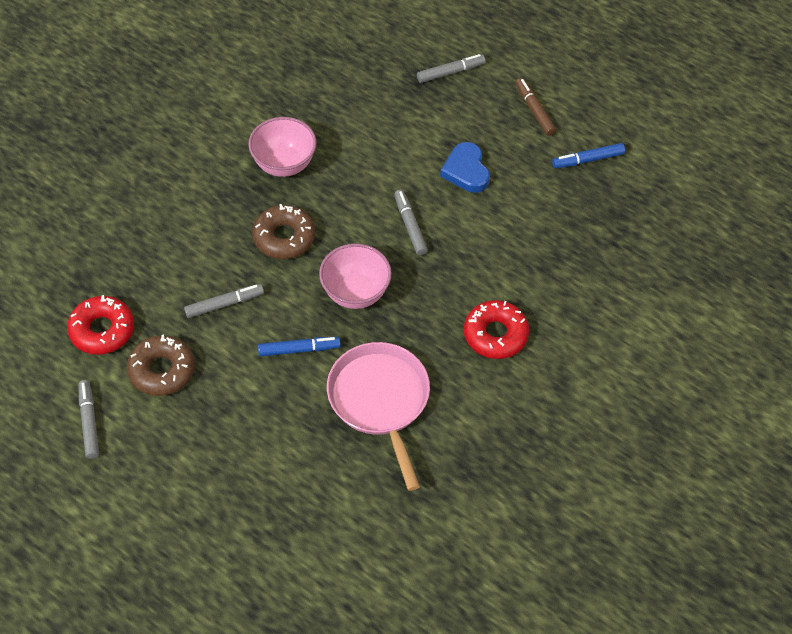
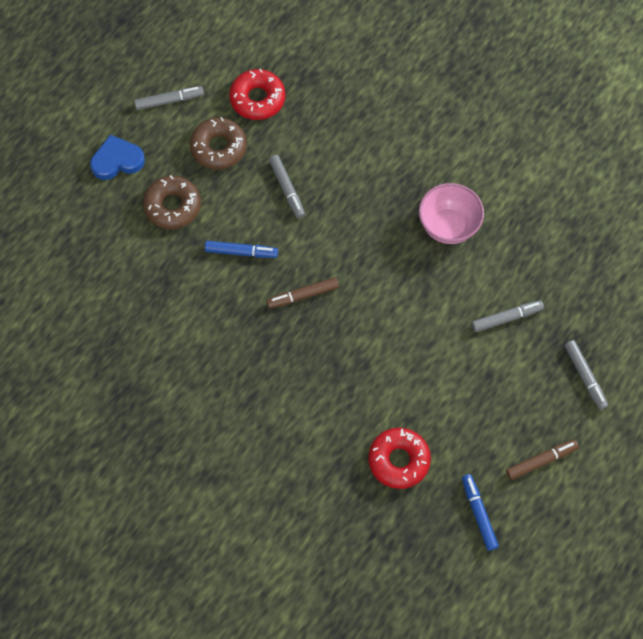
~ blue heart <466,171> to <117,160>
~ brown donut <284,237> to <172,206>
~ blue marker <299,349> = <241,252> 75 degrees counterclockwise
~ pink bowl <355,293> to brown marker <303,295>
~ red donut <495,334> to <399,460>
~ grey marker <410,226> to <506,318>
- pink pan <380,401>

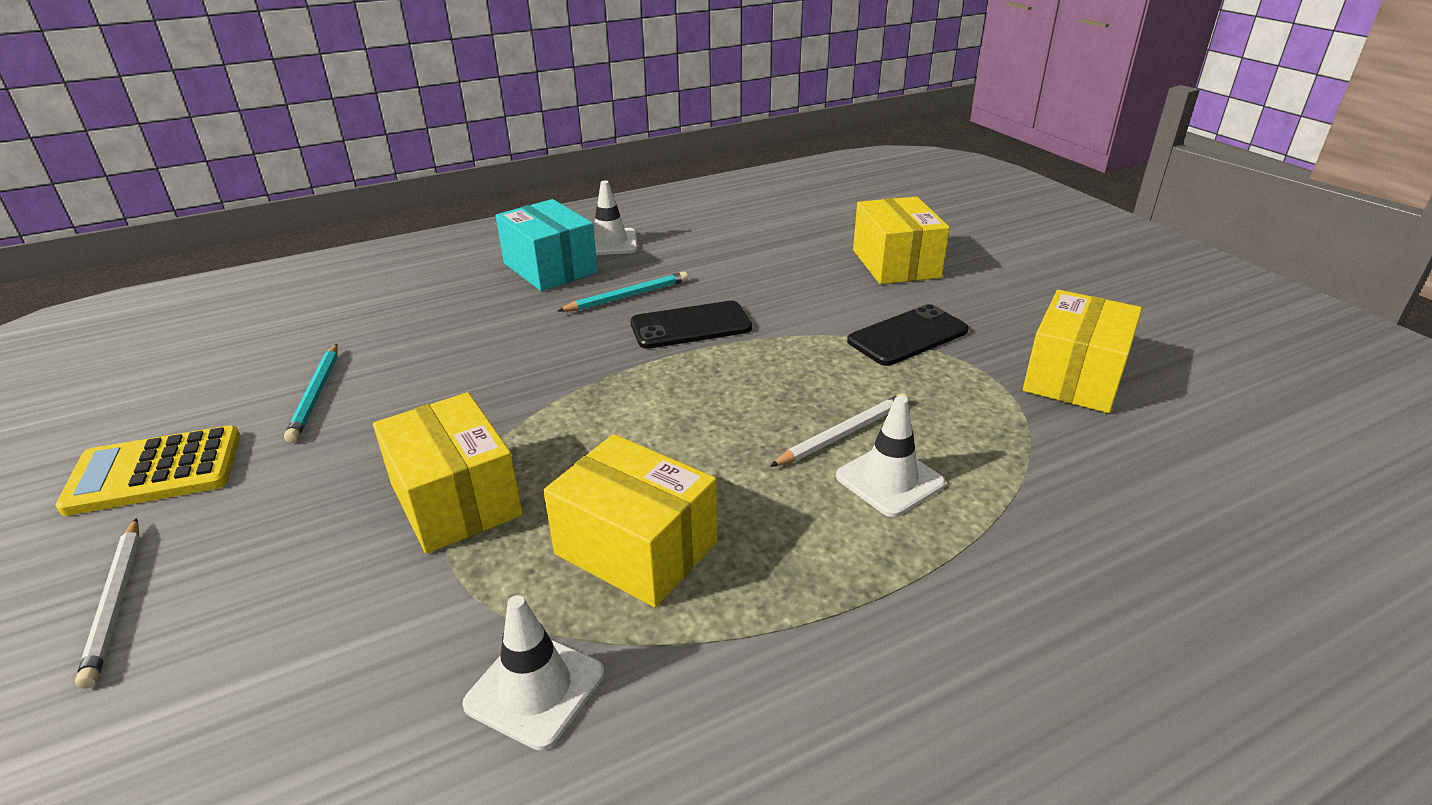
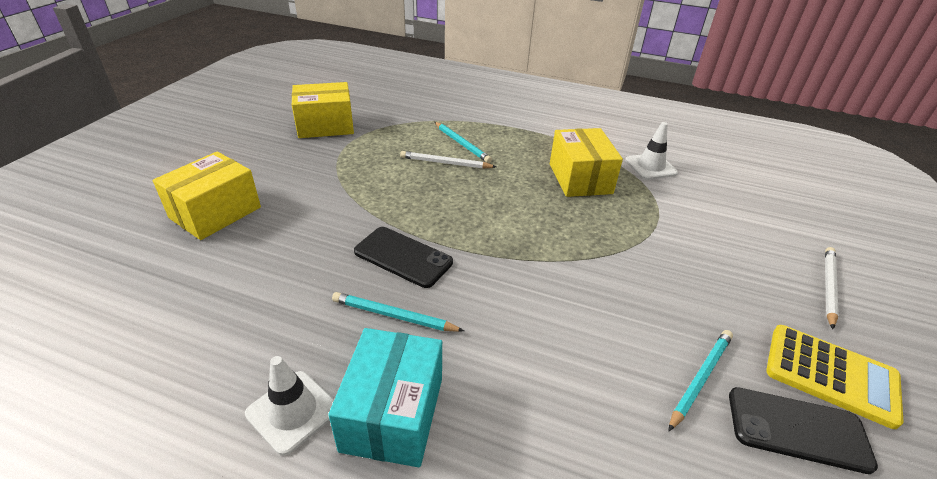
~ white traffic cone <889,480> to turquoise pencil <461,144>
~ black phone <908,336> to <797,429>
- yellow box <455,500>

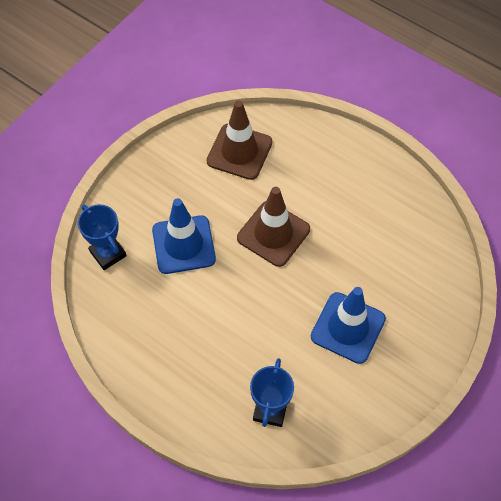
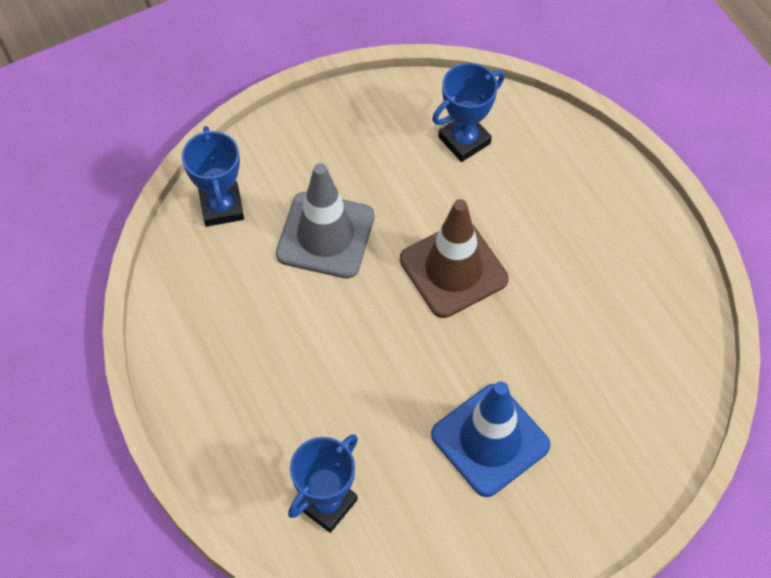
~ blue traffic cone <183,245> to grey traffic cone <325,235>
~ brown traffic cone <239,152> to blue trophy <464,140>

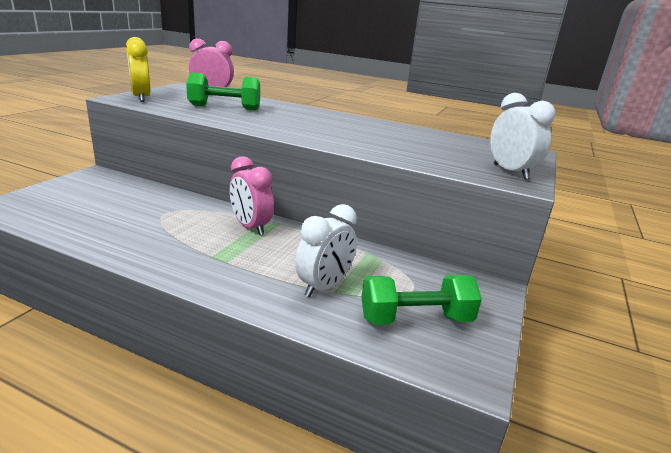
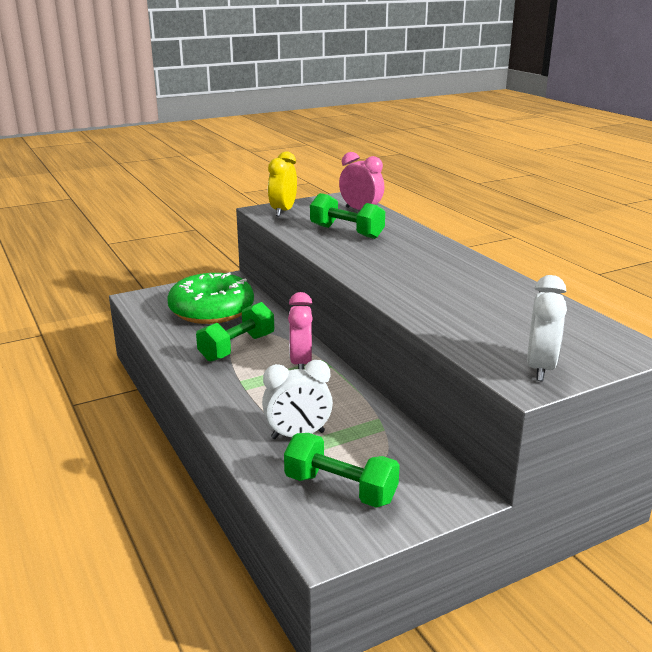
+ green donut <211,310>
+ green dumbbell <237,348>

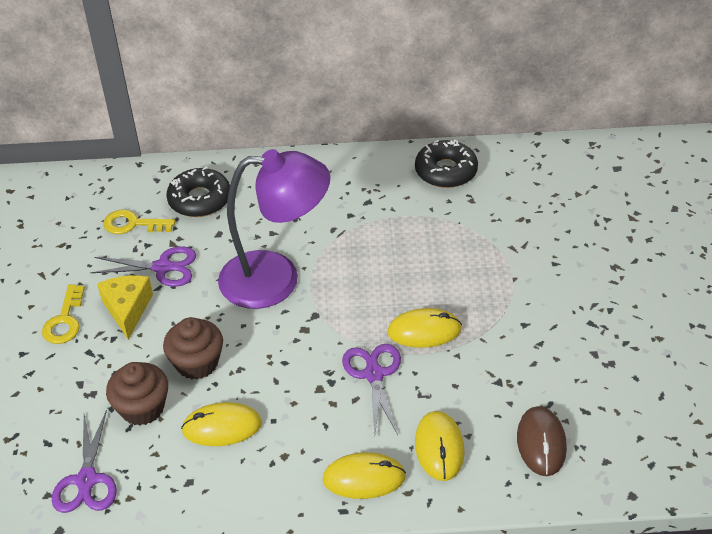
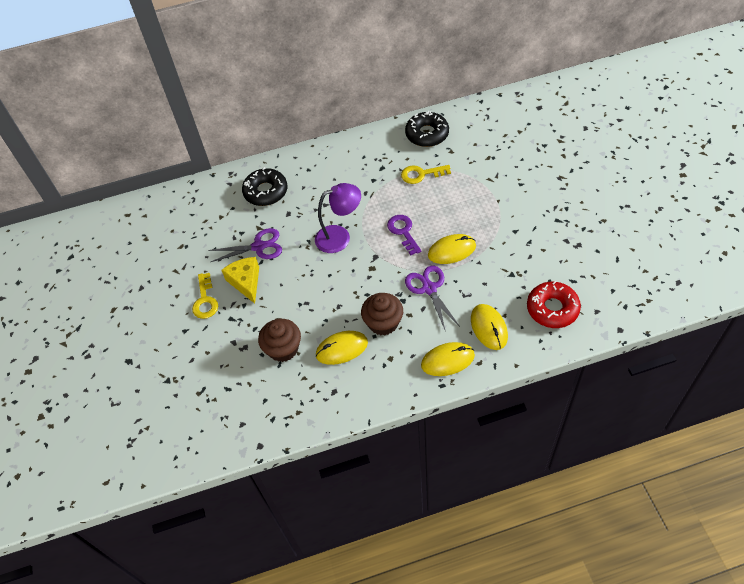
~ purple lamp <276,279> = <340,237> x0.64
~ brown cupcake <197,363> to <383,323>
+ purple key <403,232>
~ yellow key <132,224> to <421,174>
~ brown mouse <541,443> to red donut <552,309>
- purple scissors <87,480>

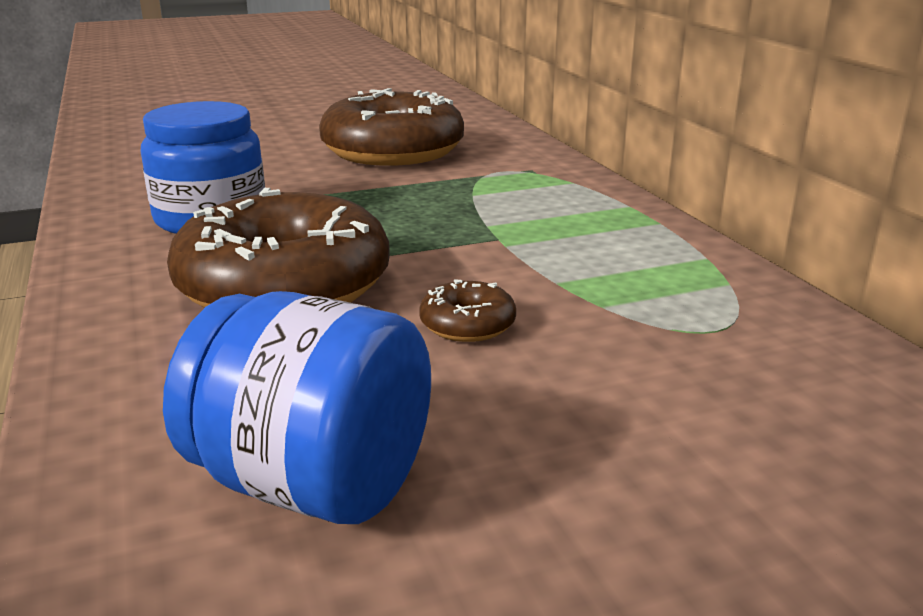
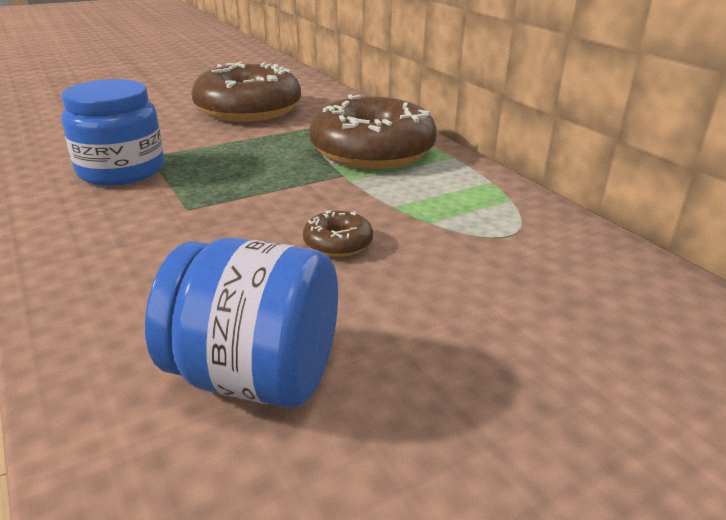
~ brown donut <284,285> to <372,151>

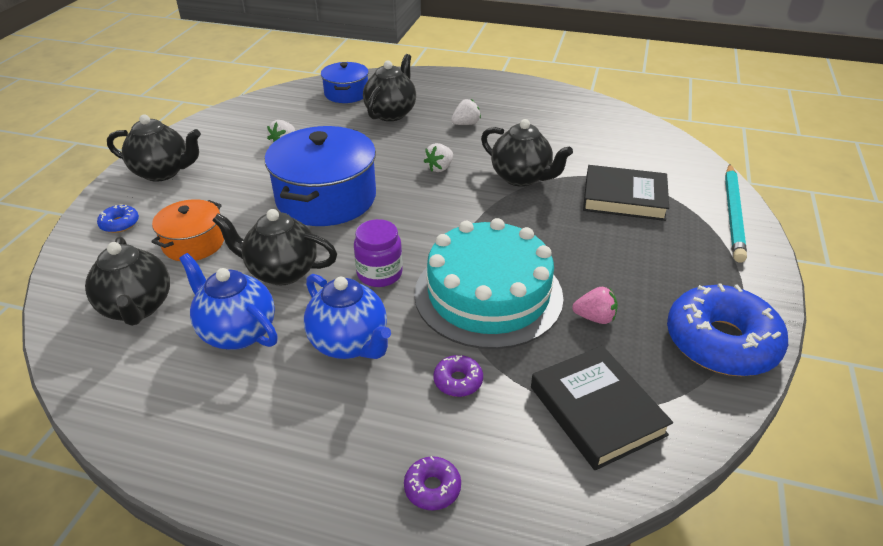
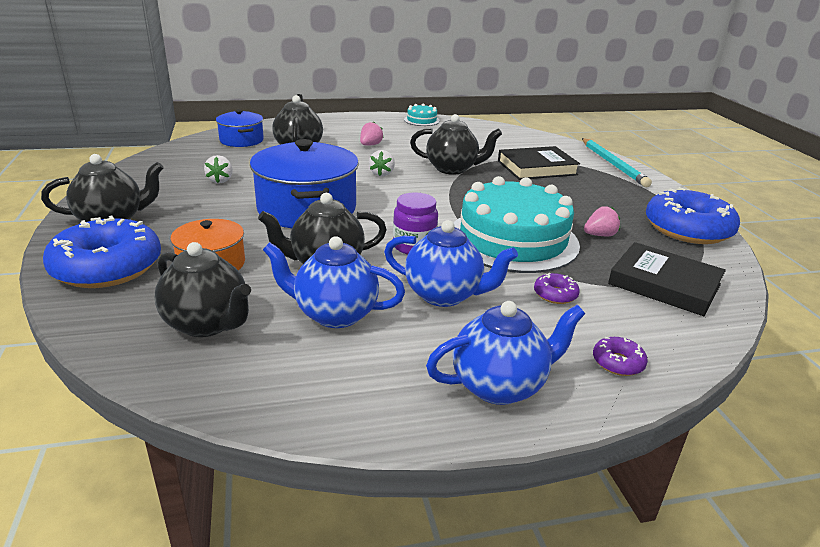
~ blue donut <120,224> = <107,267> x2.39
~ white strawberry <466,124> to pink strawberry <370,145>
+ turquoise cake <421,120>
+ blue teapot <500,385>

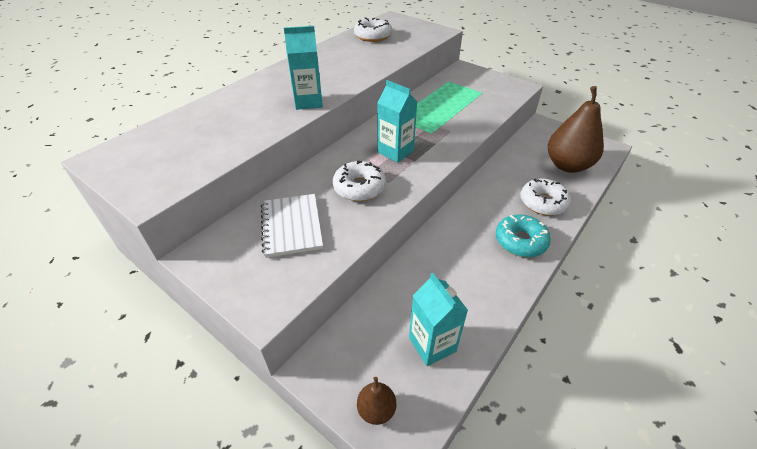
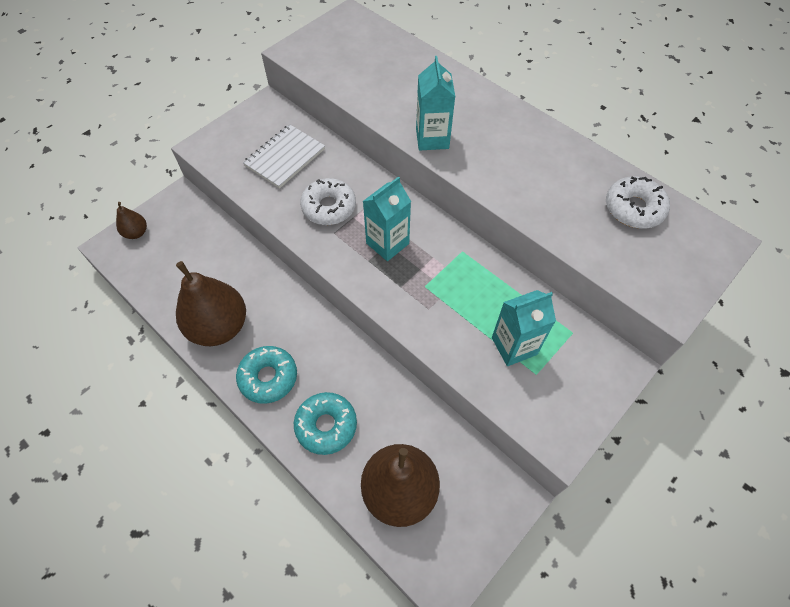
+ brown pear <219,327>
~ white notebook <291,226> = <285,157> 45 degrees counterclockwise
~ white donut <543,202> to turquoise donut <326,425>
~ turquoise carton <432,344> to <514,346>

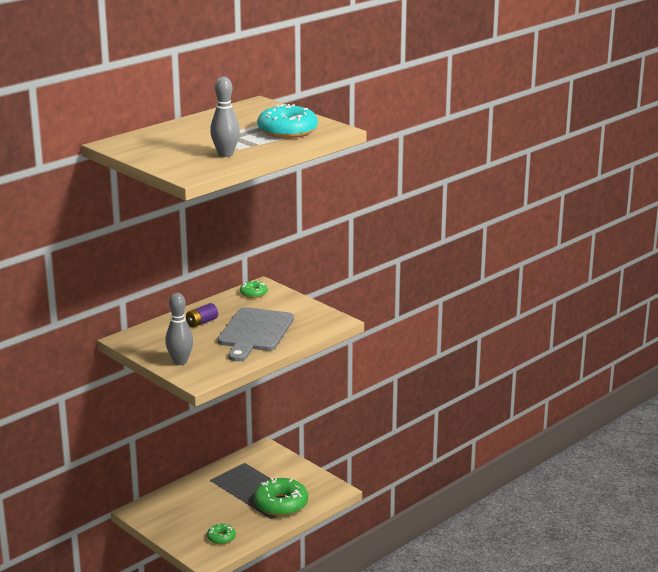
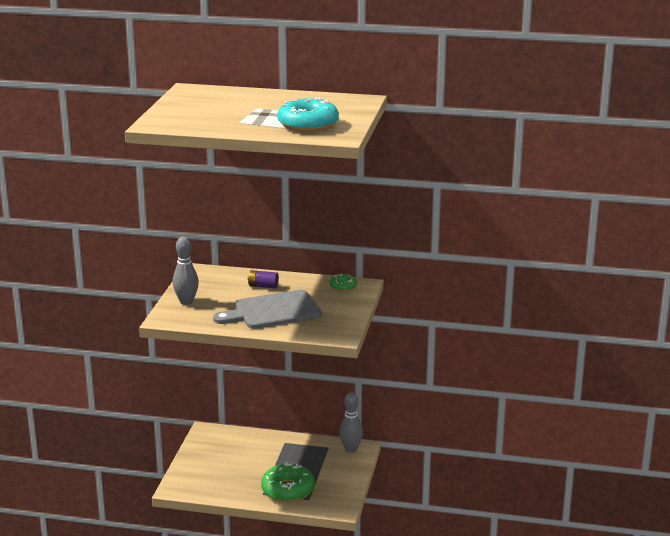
~ grey bowling pin <225,154> to <350,449>
- green donut <221,538>

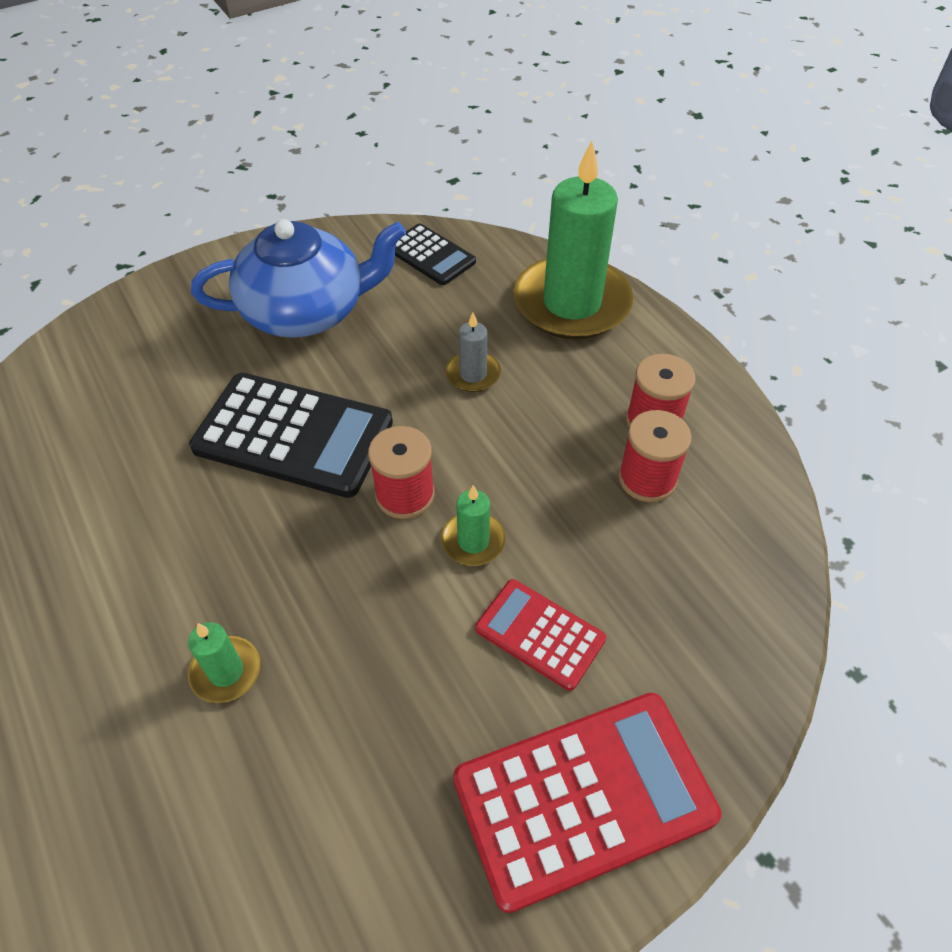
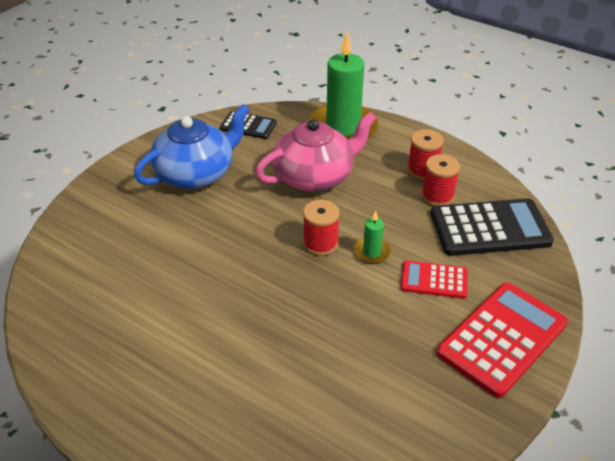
~ grey candle <473,374> to pink teapot <315,176>
~ black calculator <293,435> to <489,228>
- green candle <226,671>

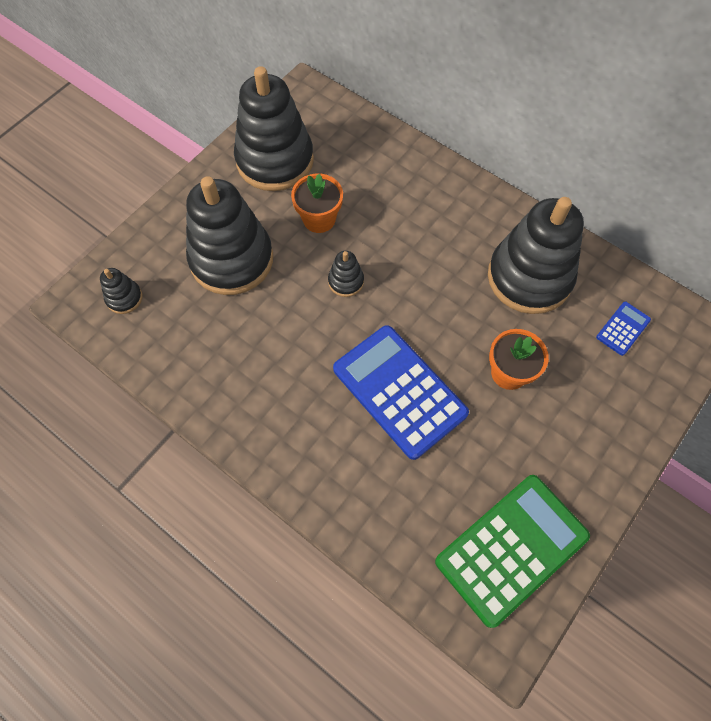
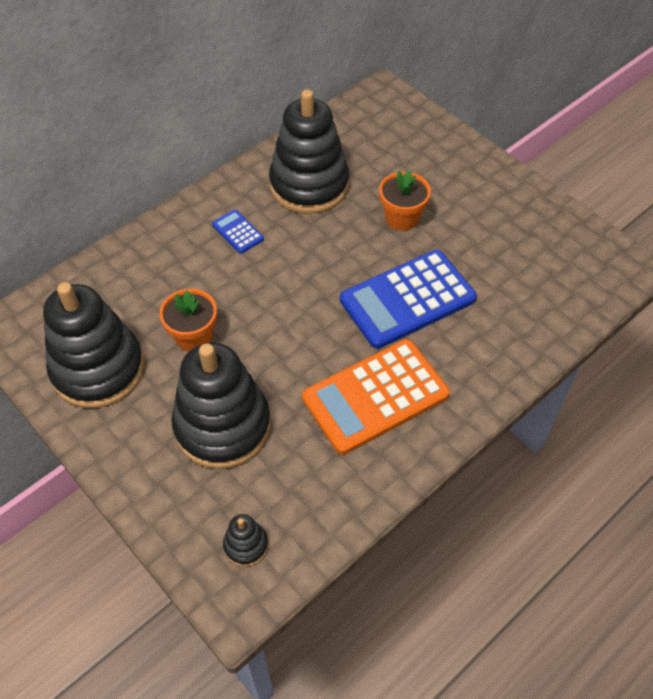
~ blue calculator <623,328> to <237,232>
+ orange calculator <375,396>
- black stacking toy <346,281>
- green calculator <511,548>

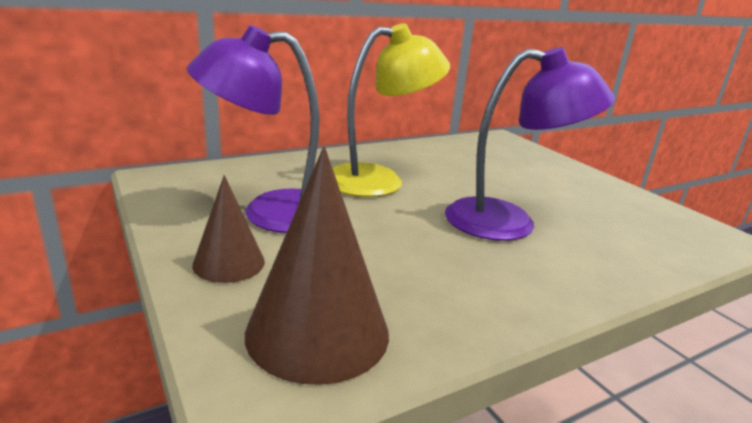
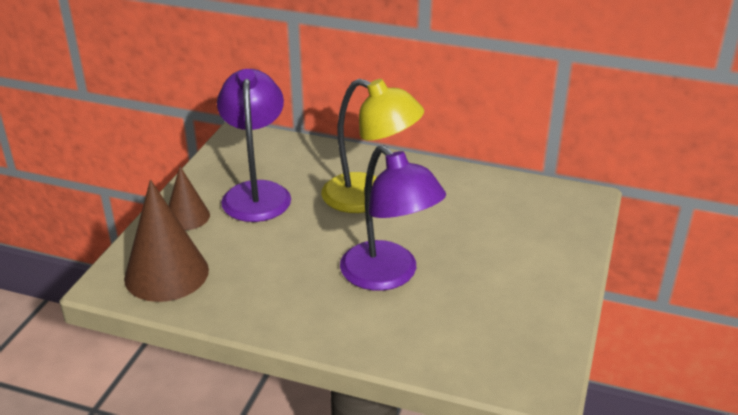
~ purple lamp <270,212> = <257,193> 45 degrees clockwise

